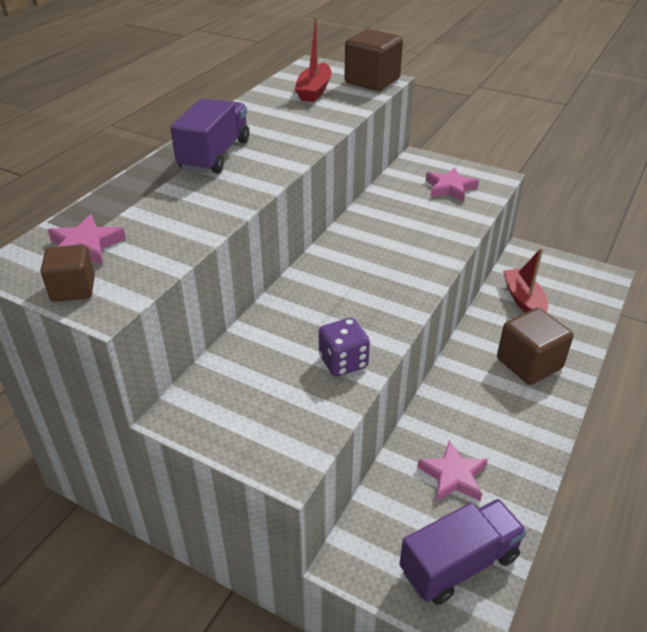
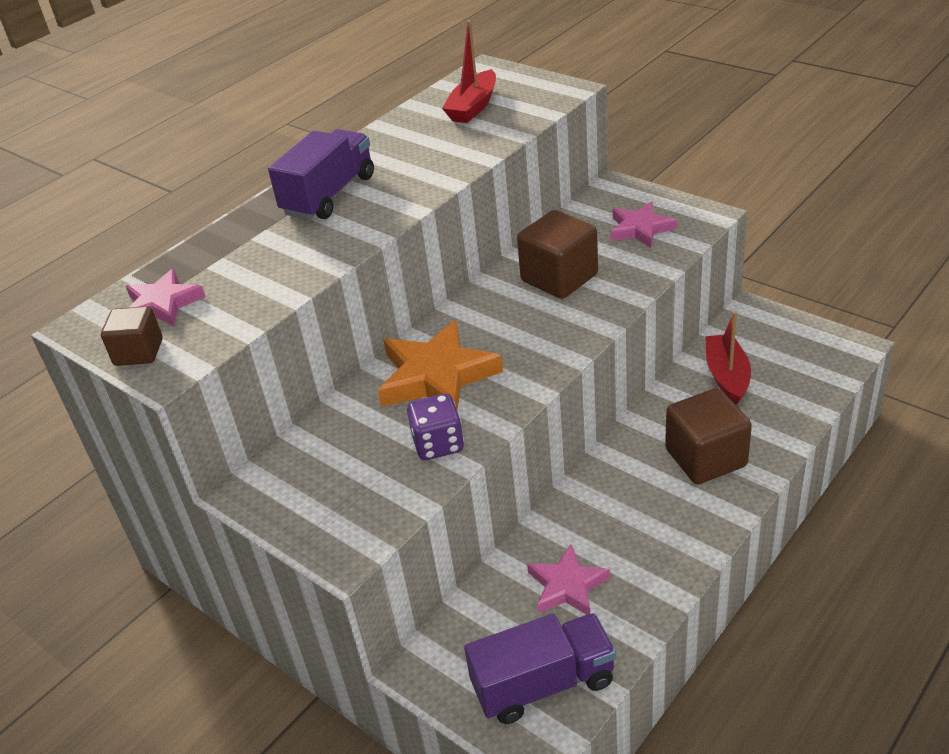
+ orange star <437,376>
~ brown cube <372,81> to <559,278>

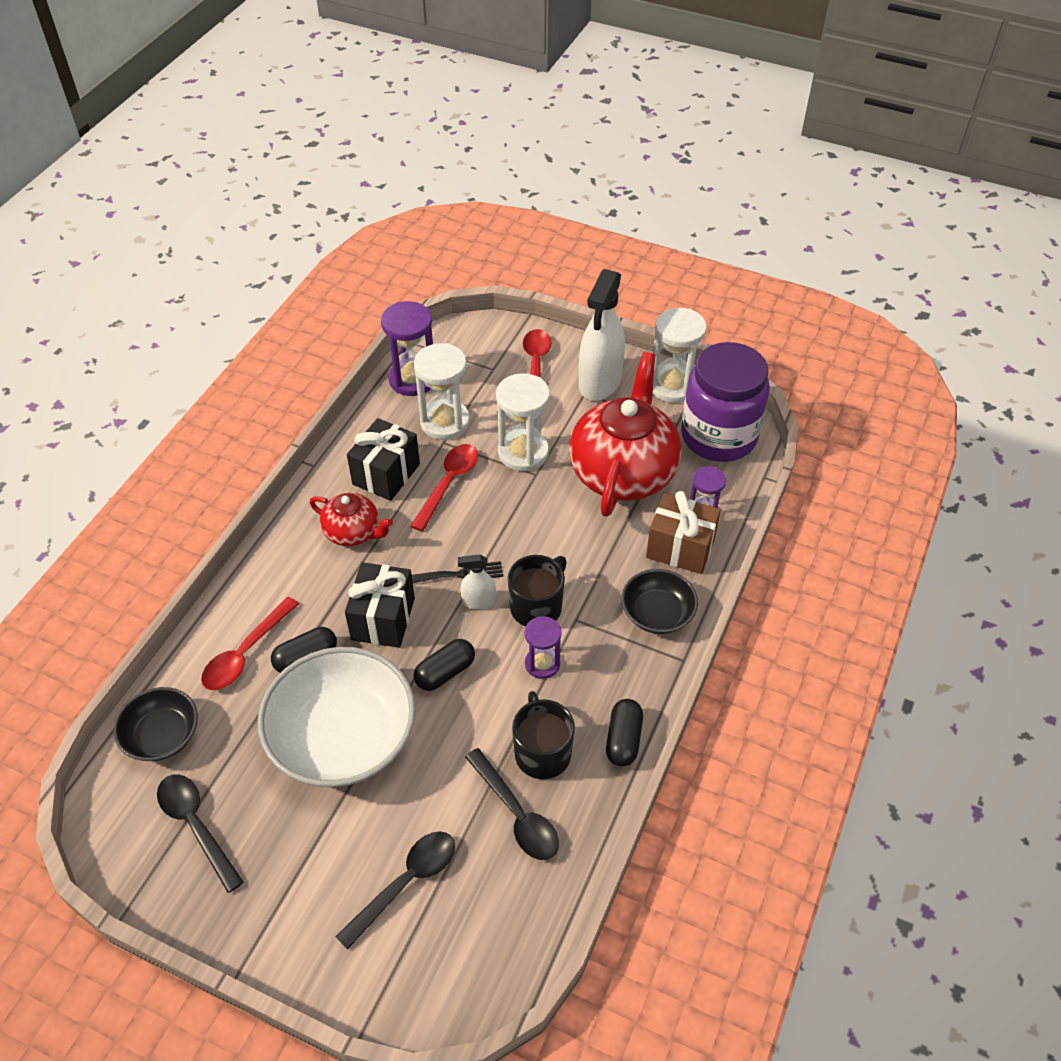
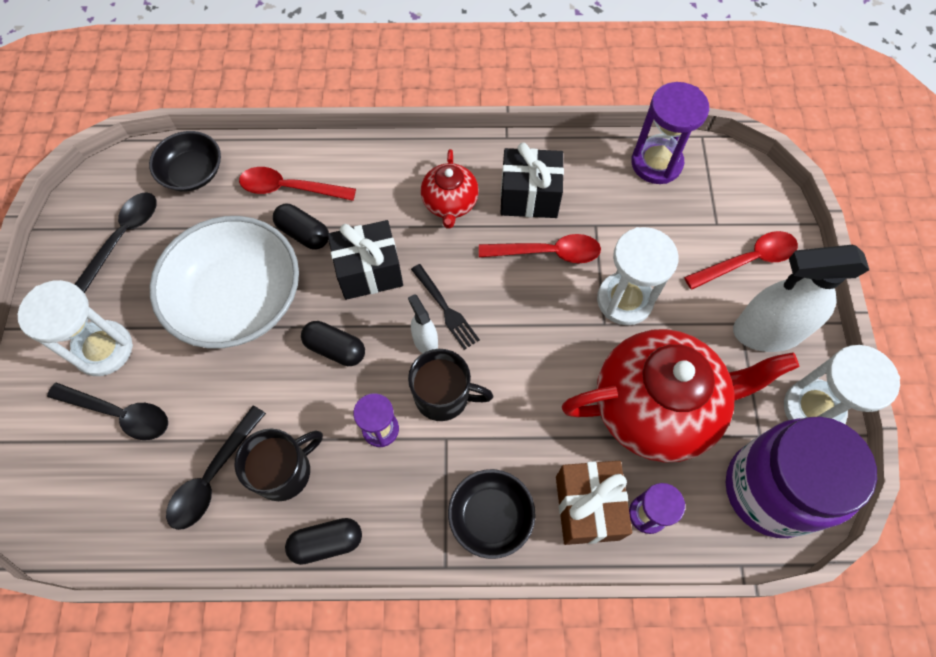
~ white hourglass <445,422> to <104,349>

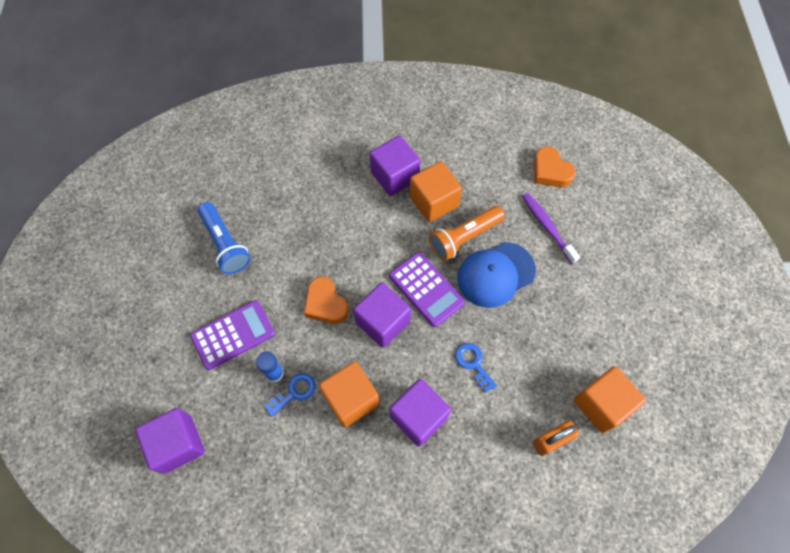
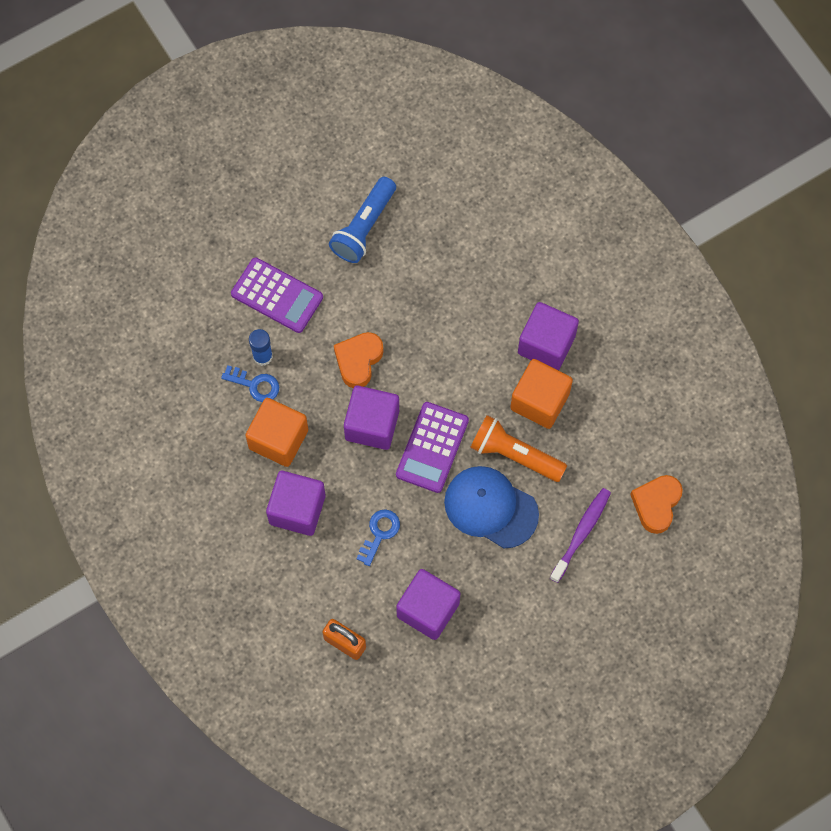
~ purple cube <178,444> to <428,609>
- orange cube <601,404>

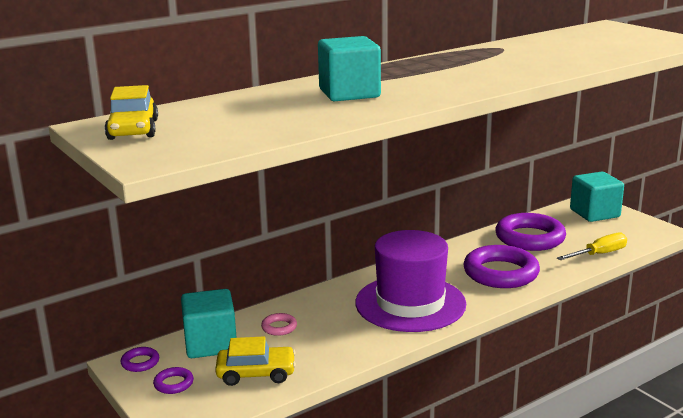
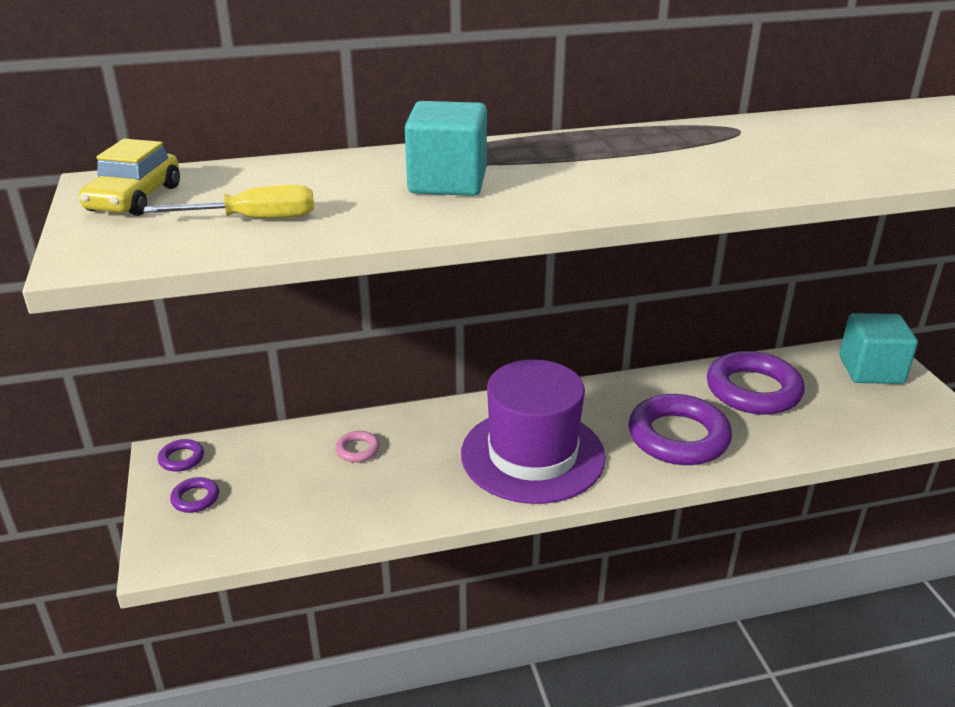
~ yellow screwdriver <599,254> to <254,219>
- turquoise cube <210,344>
- yellow car <256,373>

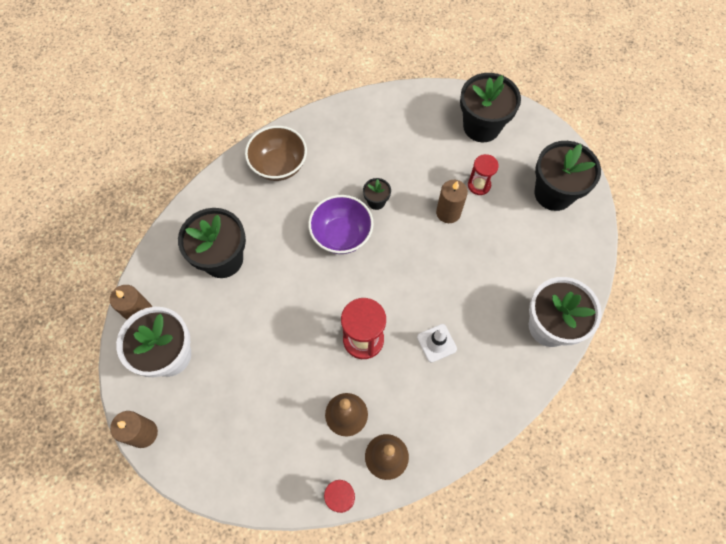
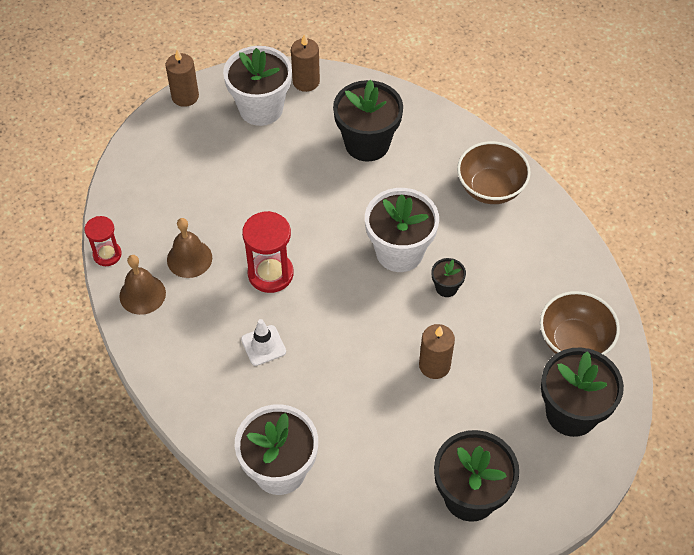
~ purple bowl <341,235> to white flower pot <399,252>
+ brown bowl <574,341>
- red hourglass <479,185>

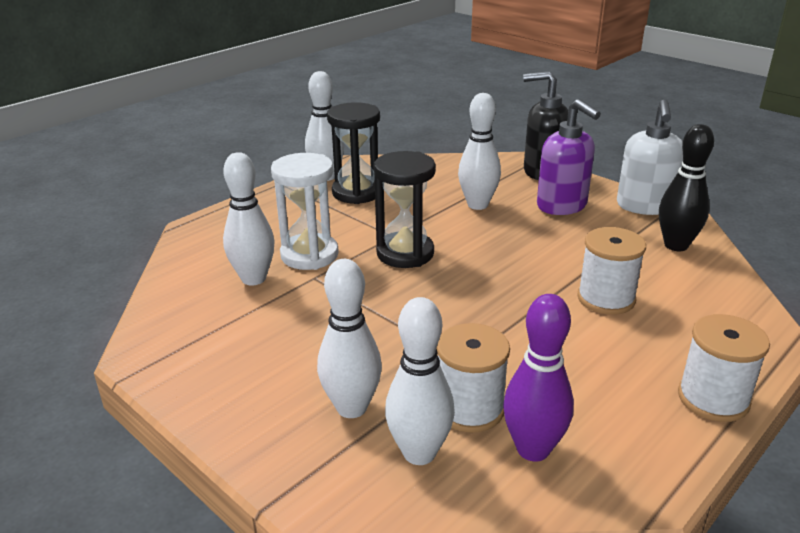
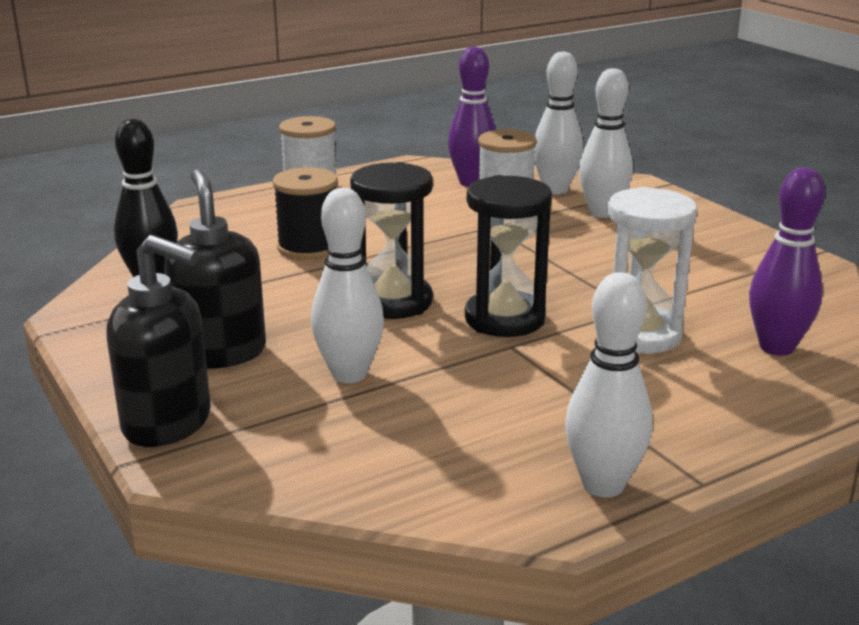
~ purple soap dispenser <562,206> to black soap dispenser <221,352>
~ white spool <606,298> to black spool <308,247>
~ black hourglass <357,192> to <393,302>
+ purple bowling pin <776,347>
- white bowling pin <253,279>
- white soap dispenser <644,206>

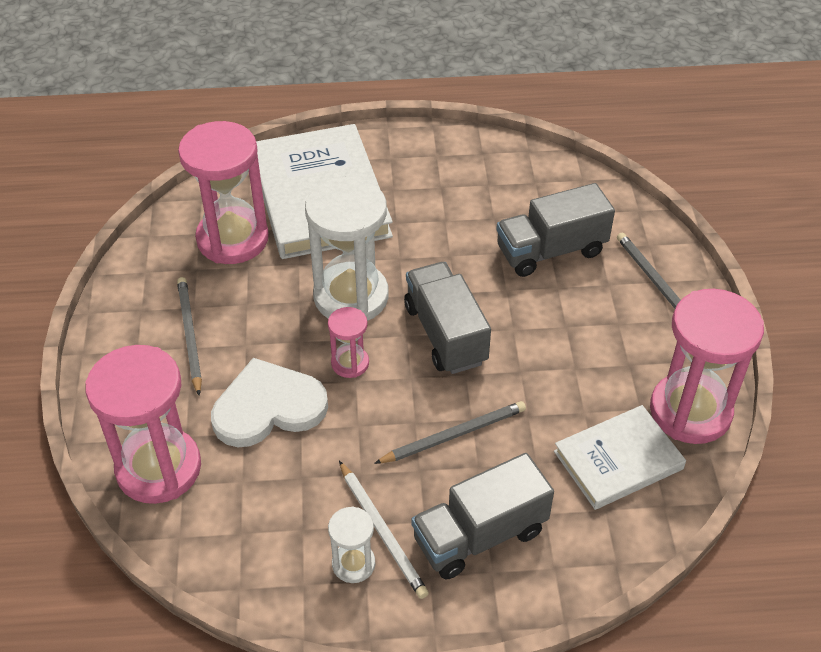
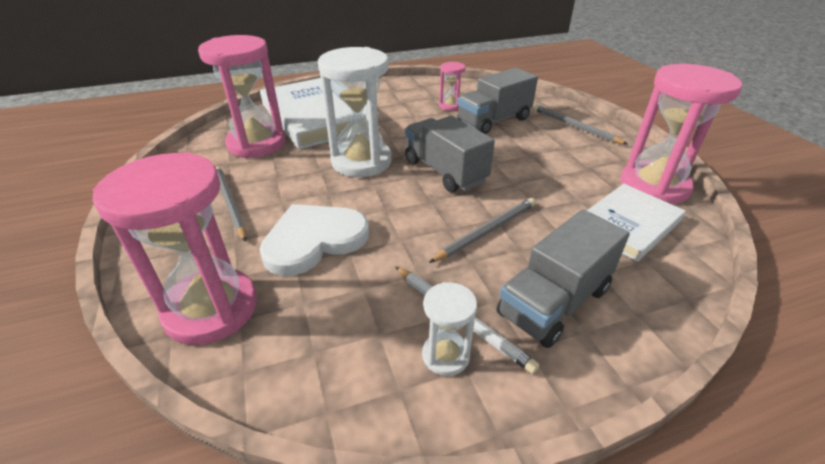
~ pink hourglass <350,363> to <450,106>

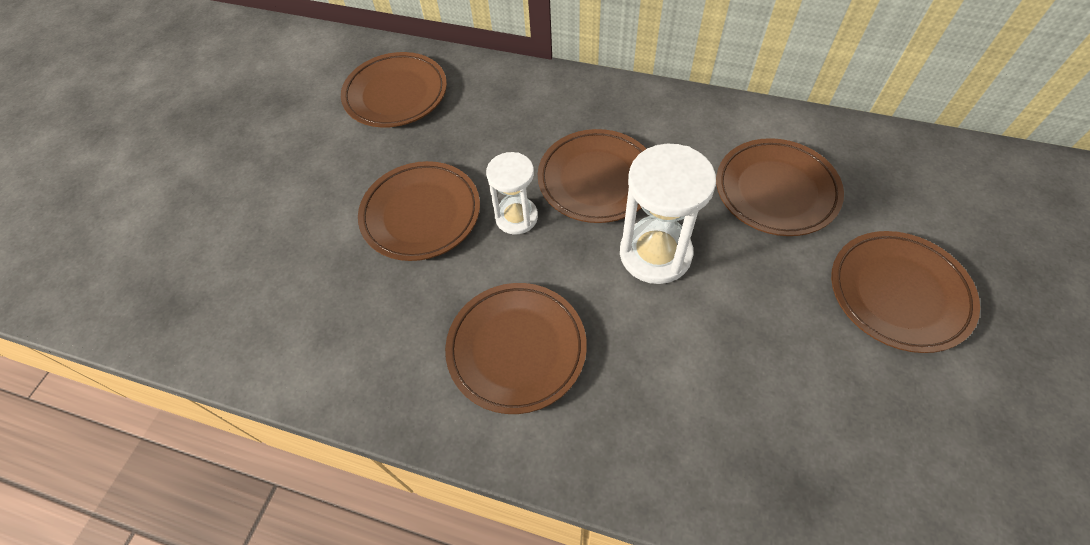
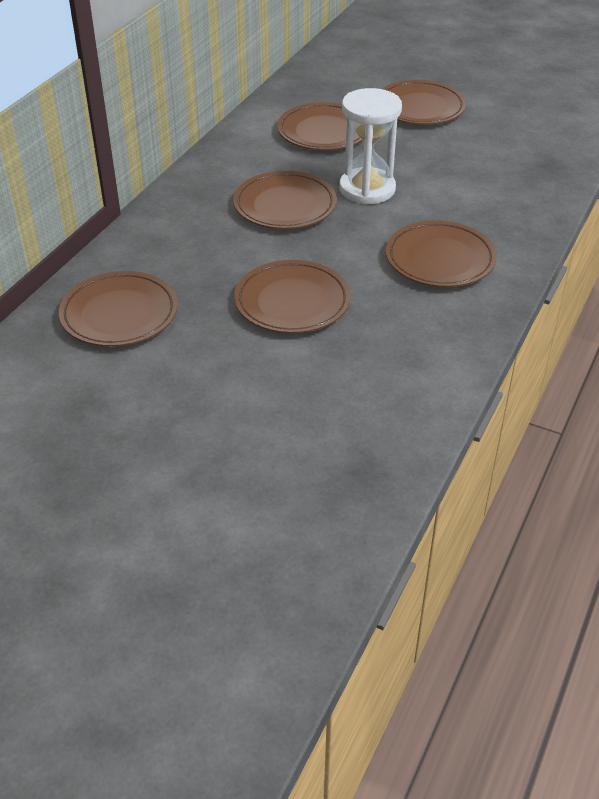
- white hourglass <516,217>

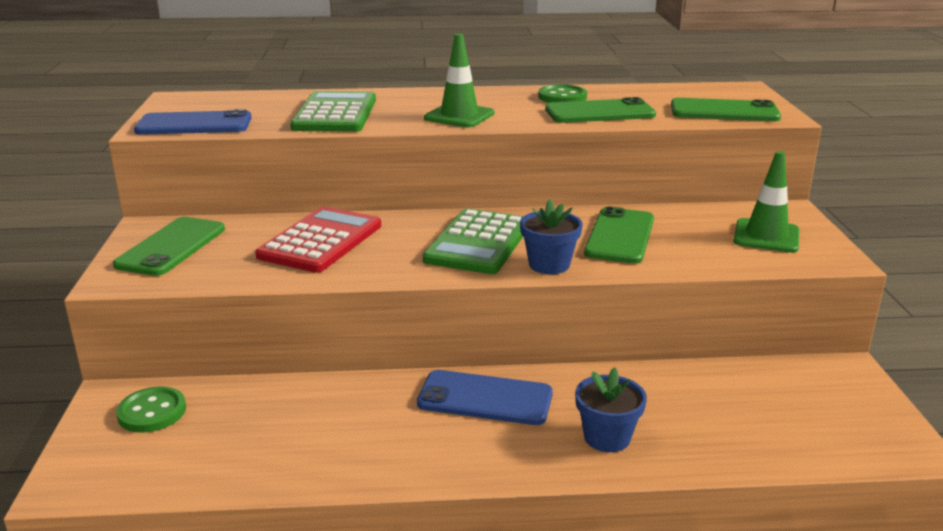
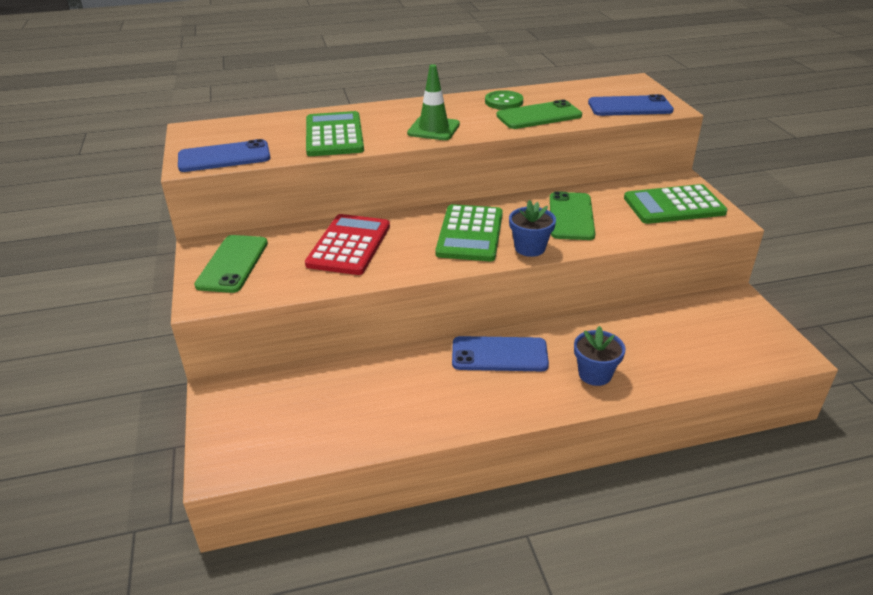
~ green phone <724,111> to blue phone <629,107>
~ green traffic cone <766,236> to green calculator <674,205>
- green button <152,412>

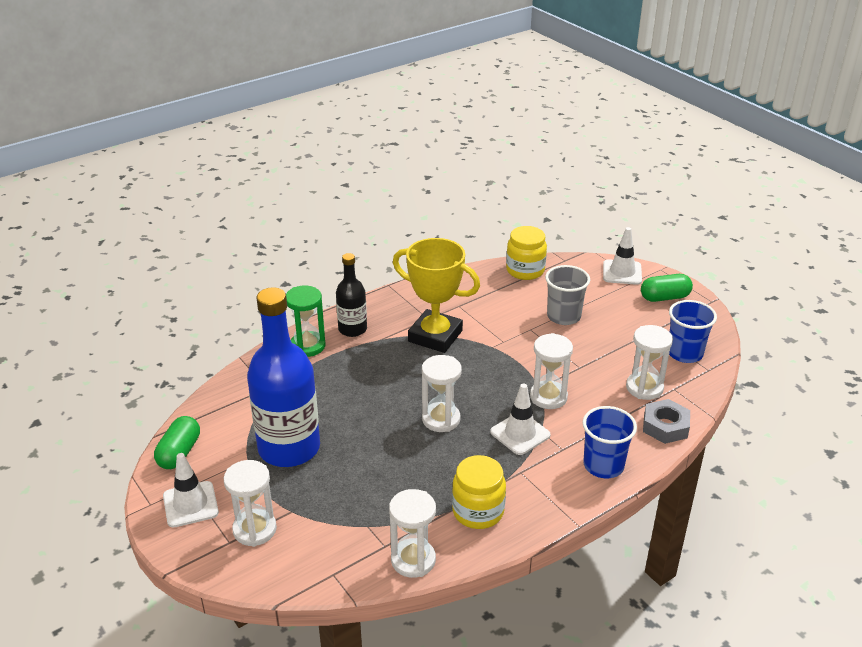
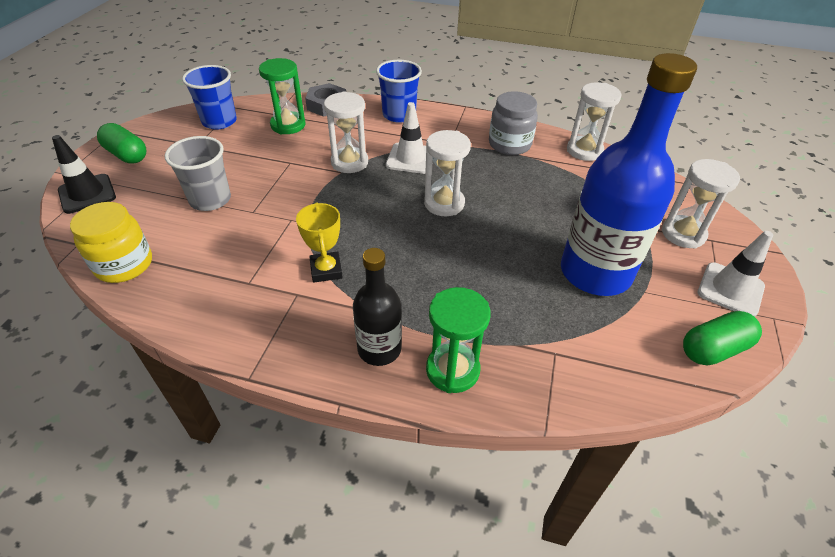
~ white traffic cone <622,272> to black traffic cone <87,194>
~ white hourglass <644,388> to green hourglass <288,125>
~ yellow trophy <435,336> = <326,270> x0.54
~ yellow jar <478,511> to grey jar <509,144>

